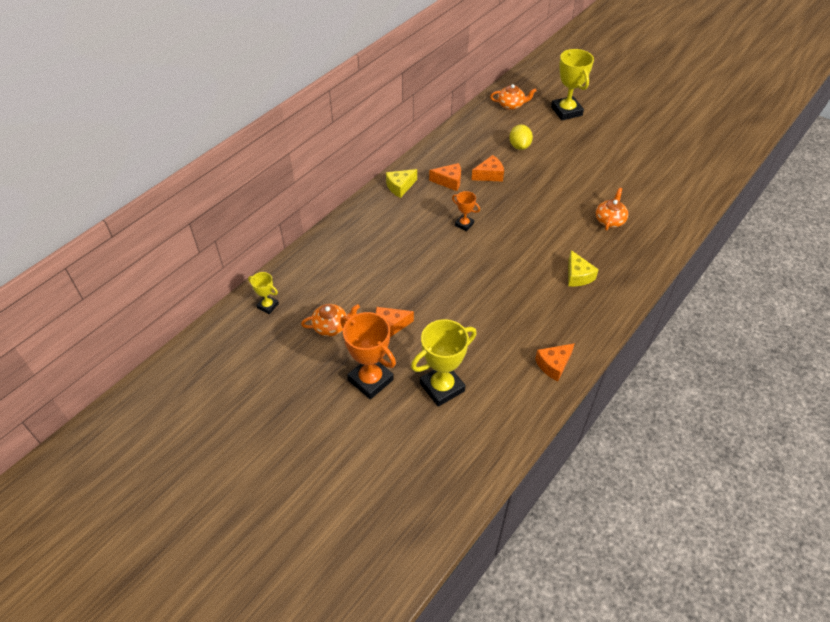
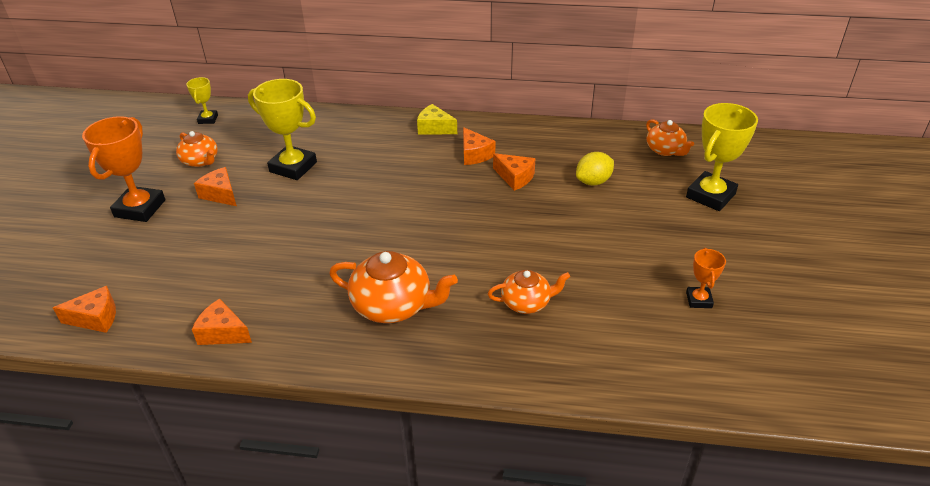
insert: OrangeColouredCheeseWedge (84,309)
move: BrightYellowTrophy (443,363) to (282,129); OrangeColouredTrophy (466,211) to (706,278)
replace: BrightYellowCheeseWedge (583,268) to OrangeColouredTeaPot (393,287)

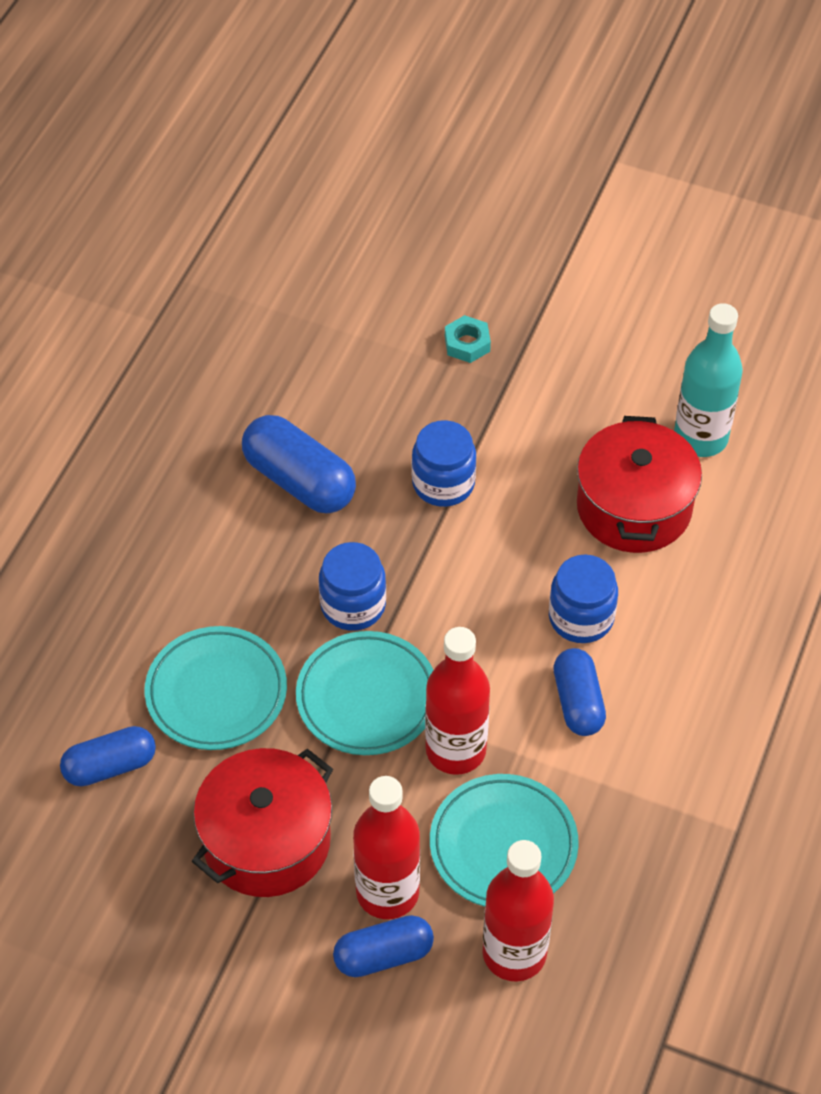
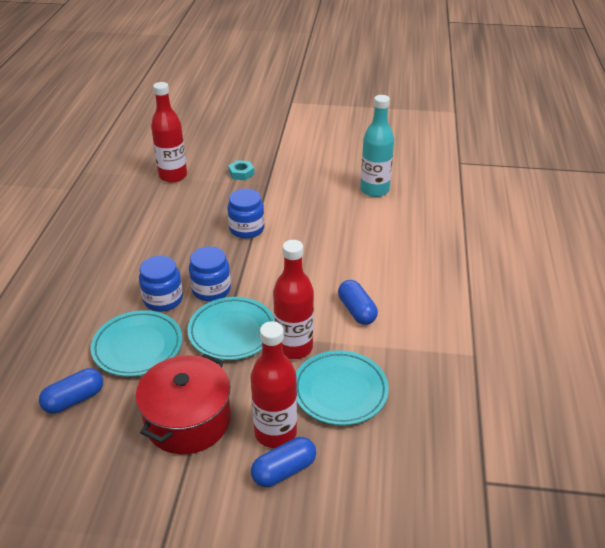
delete: RoyalBlueCapsule (299,464); CrimsonStockpot (639,484)
move: CrimsonDrinkBottle (518,910) to (169,132); RoyalBlueJamJar (583,599) to (161,284)

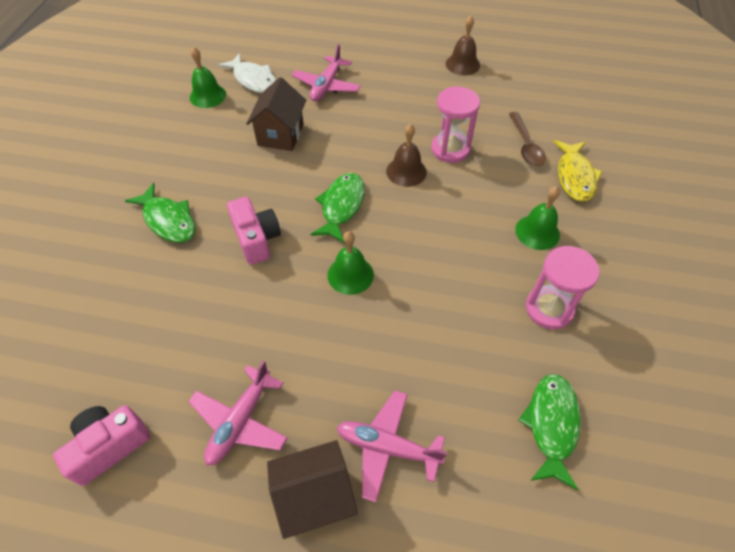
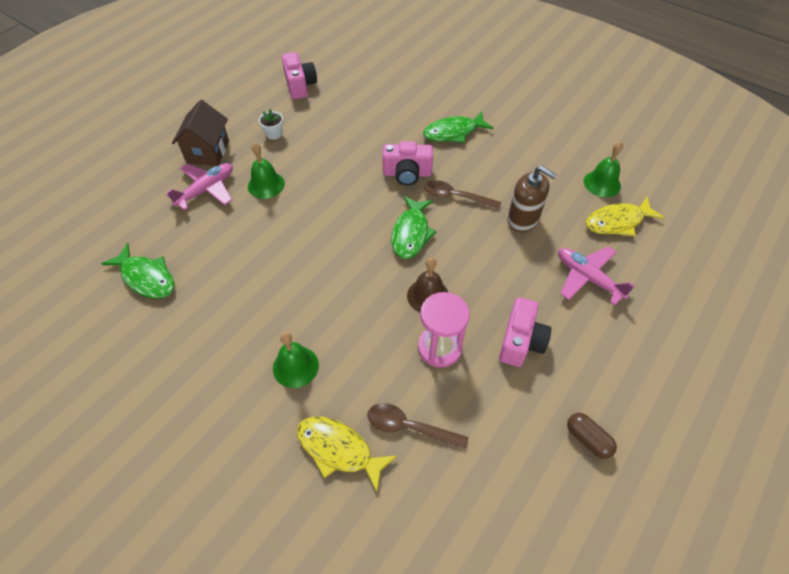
delete: PinkSandTimer (563,287)
insert: BrownSpoon (462,194); PinkPhotoCamera (525,332)
move: EmeraldSchoolBell (351,263) to (266,171)
replace: PinkToyPlane (238,413) to PureWhitePottedPlant (271,124); BrownToyHouse (276,114) to BrownSoapPump (531,199); BrownSchoolBell (463,46) to BrownCapsule (592,436)
recolor: PureWhiteFishFigure (247,73) to BrightYellowFishFigure (625,216)
rotate: EmeraldFishFigure (338,208) = (414,227) 60 degrees clockwise

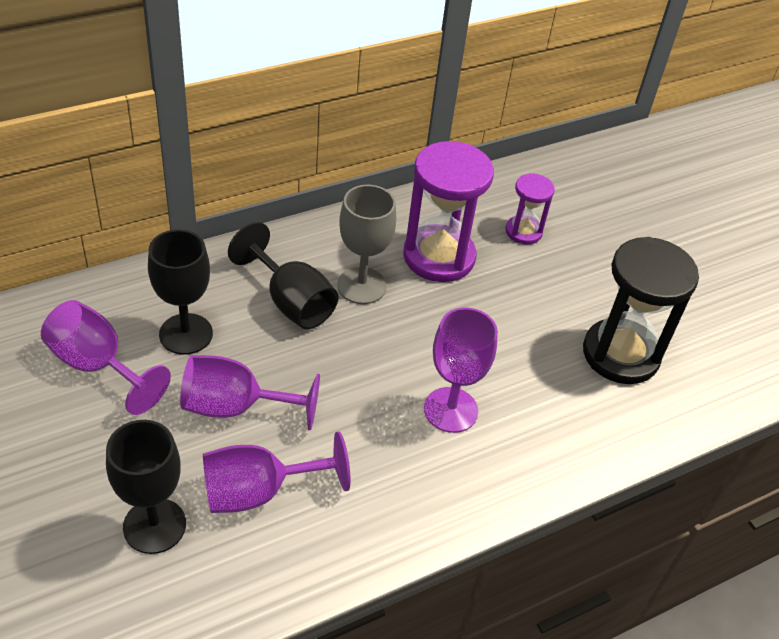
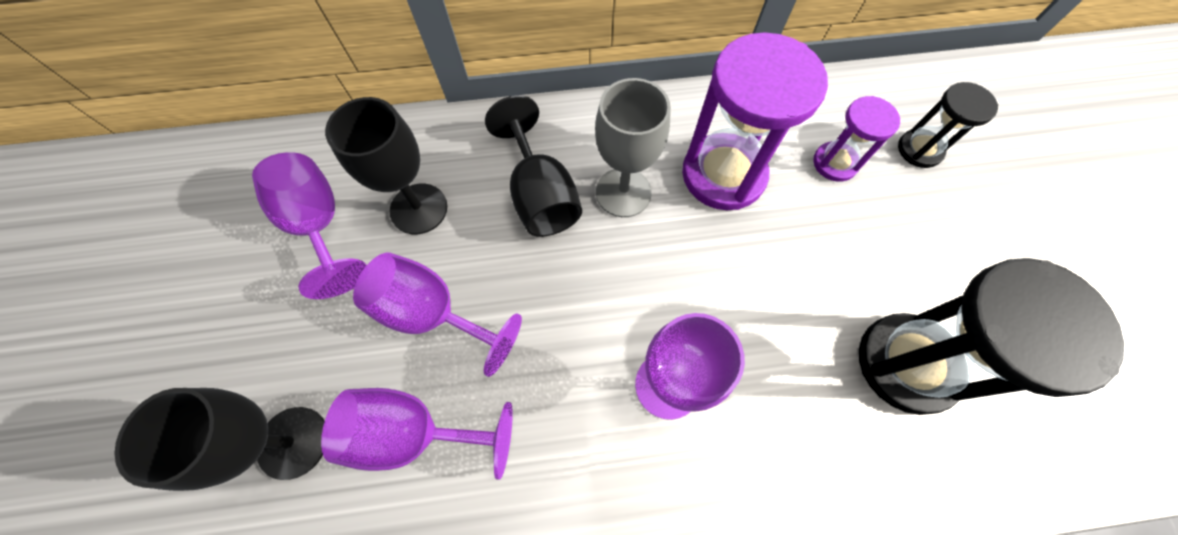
insert: BlackSandTimer (948,125)

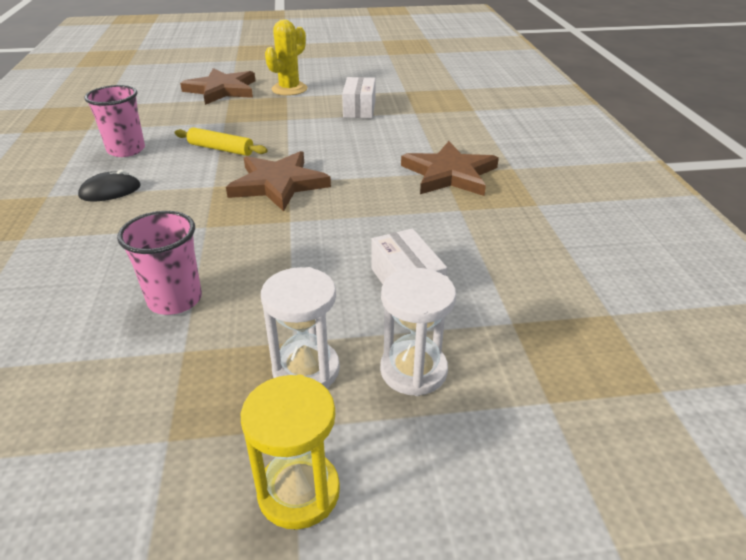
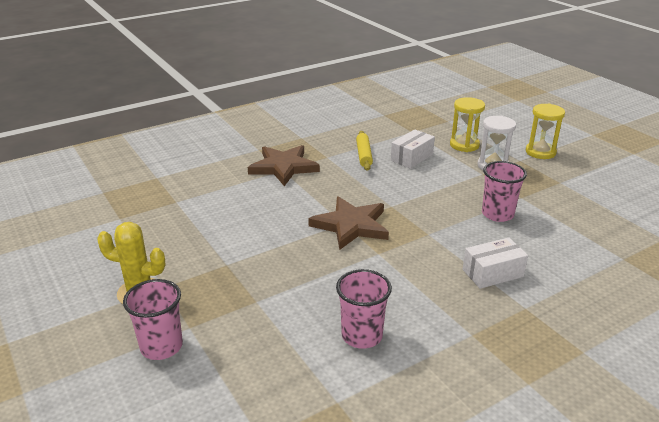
delete: BlackMouse (109,185)
move: BrightYellowPastryRoller (221,141) to (364,151); PureWhiteBox (359,97) to (495,263)
replace: BrownFivePointedStar (217,86) to PinkBeaker (153,319)
recolor: PureWhiteSandTimer (418,332) to BrightYellowSandTimer (467,124)

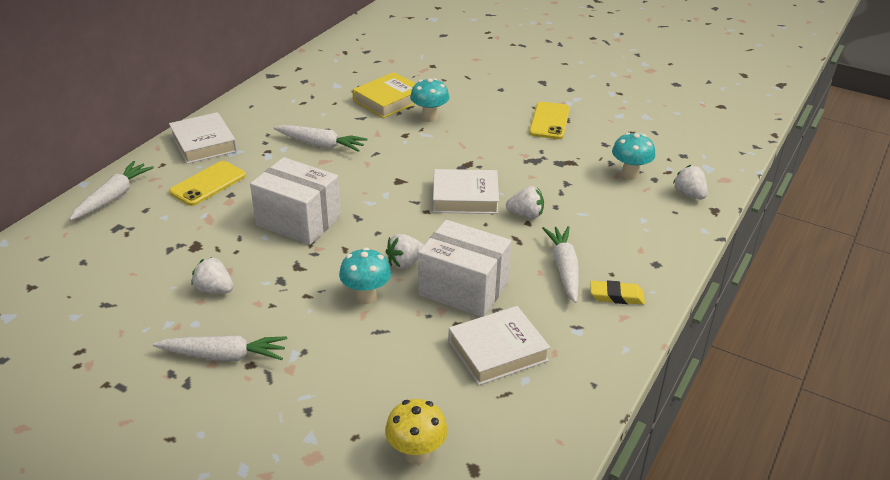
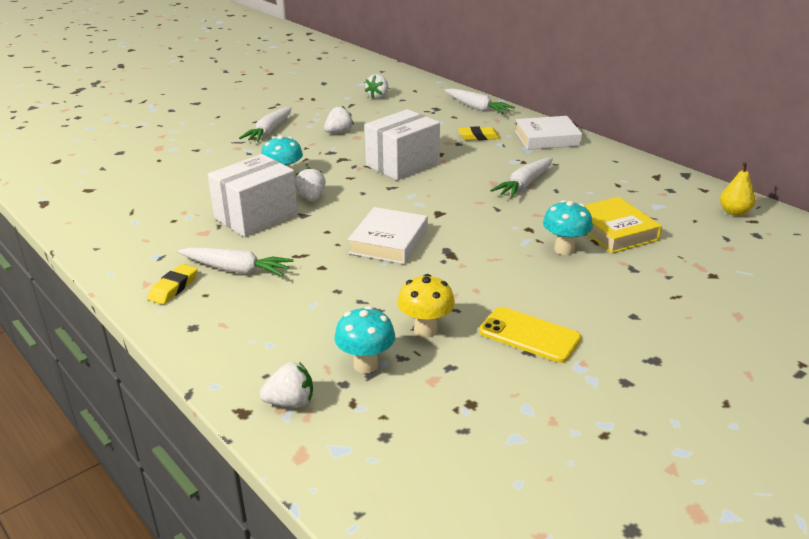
delete: PureWhiteHardback (499,345)
insert: BrightYellowToyPear (737,189)
move: BrightYellowFungus (416,432) to (426,305); PureWhiteToyStrawberry (525,202) to (376,86)
replace: BrightYellowMobilePhone (207,183) to BrightYellowGumEraser (479,133)

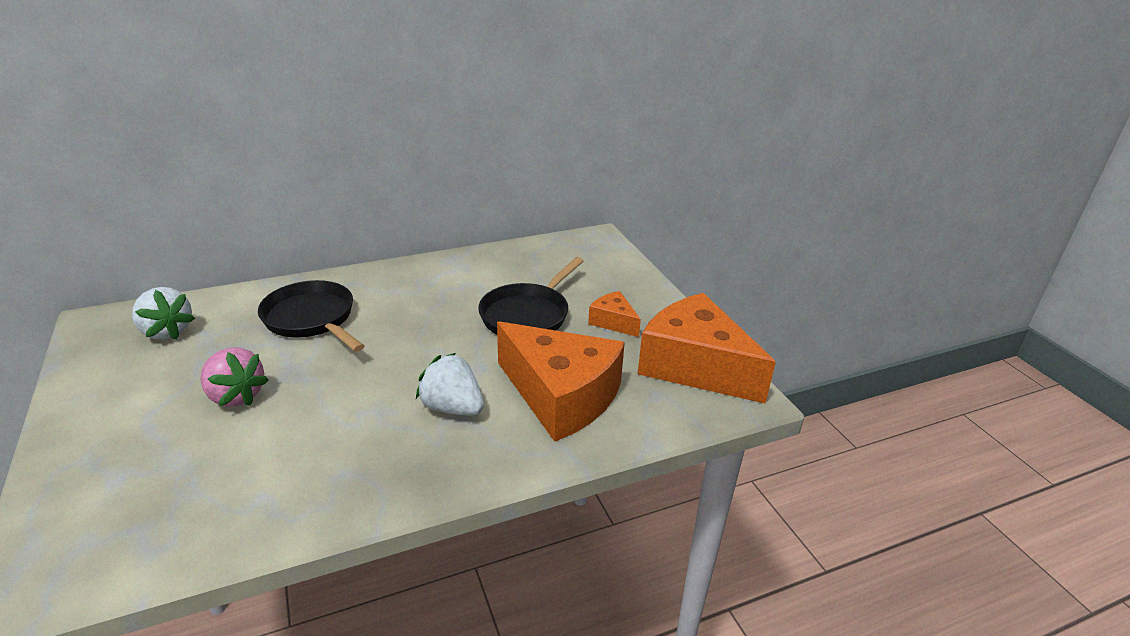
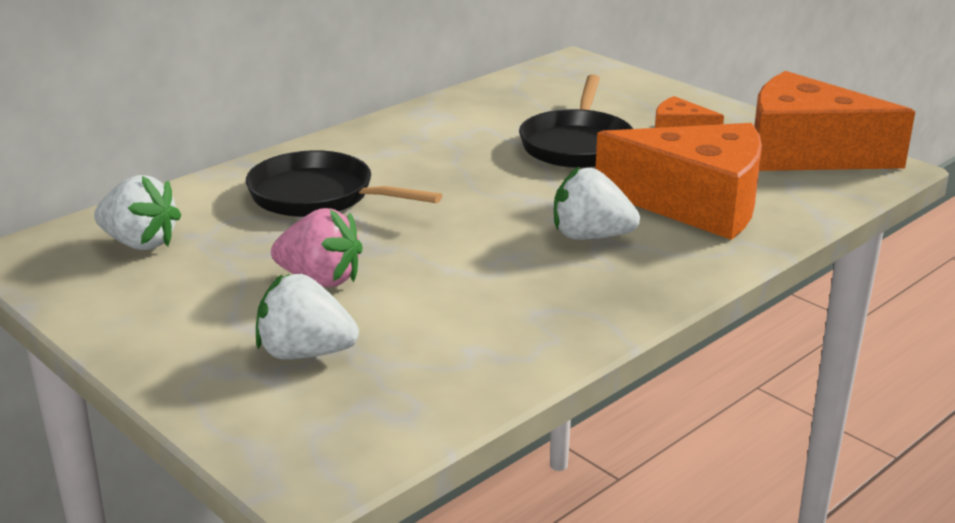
insert: PureWhiteToyStrawberry (307,317)

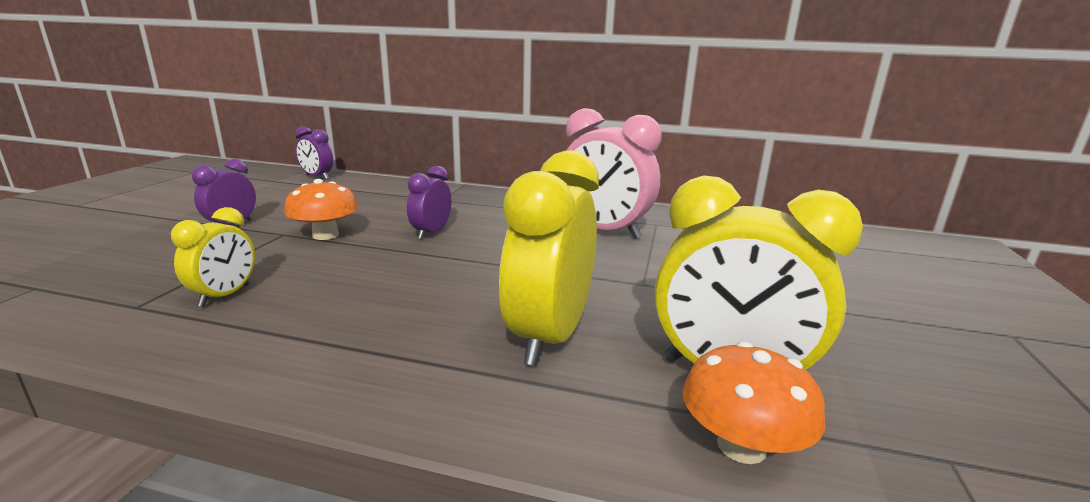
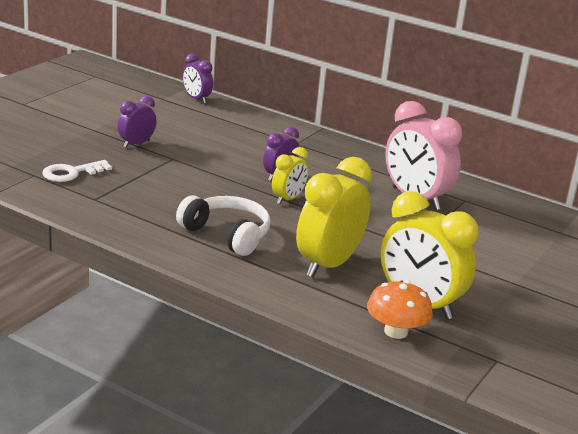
delete: OrangeColouredFungus (321,209)
insert: PureWhiteKey (77,171); PureWhiteHeadphones (223,225)
move: BrightYellowClock (213,257) to (290,175)

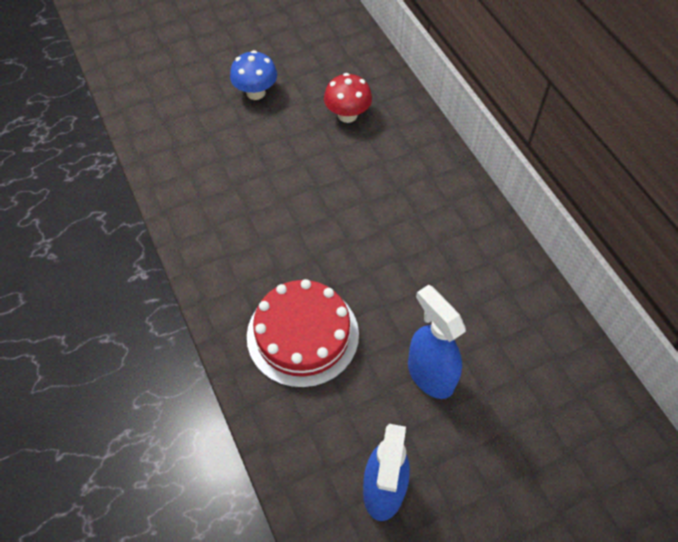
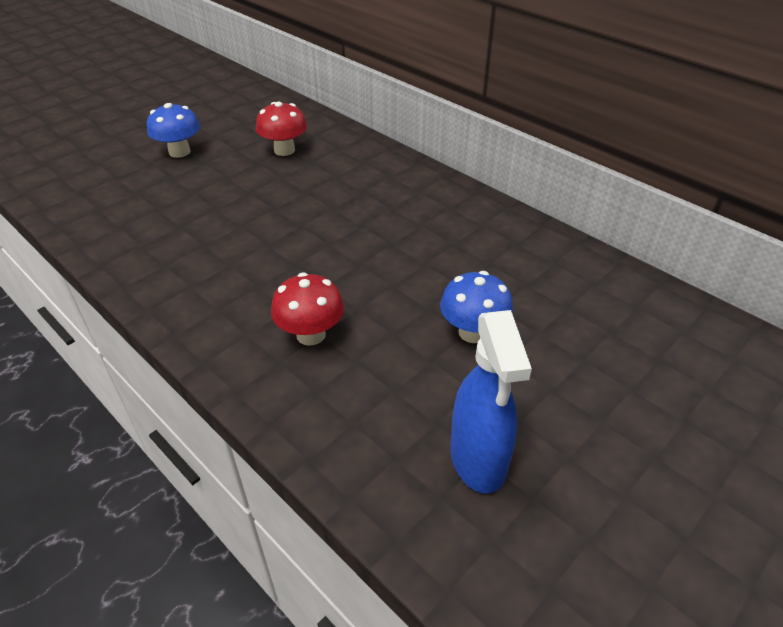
replace: CrimsonGateau (303,333) to CrimsonFungus (307,309); RoyalBlueSprayer (437,342) to RoyalBlueFungus (476,307)

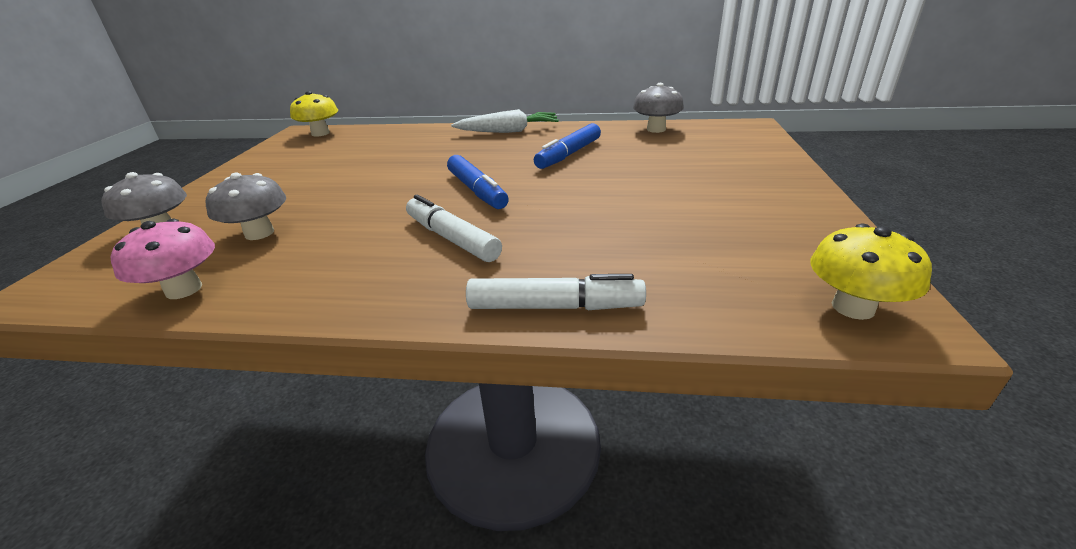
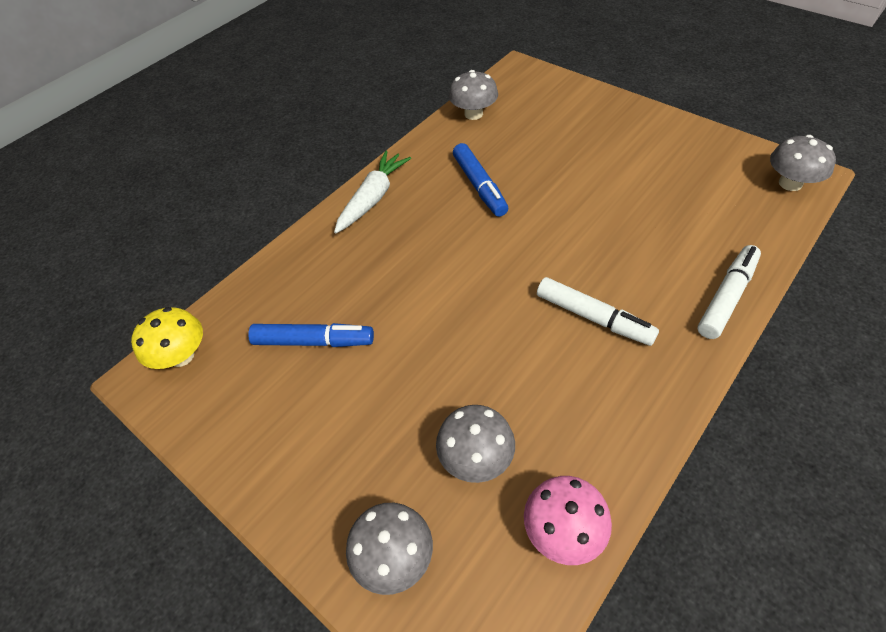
move: RoyalBlueFeltPen (478,182) to (311,335)
recolor: BrightYellowFungus (871,271) to GrayFungus (803,163)
rotate: PureWhiteFeltPen (454,228) = (598,311) 135 degrees counterclockwise

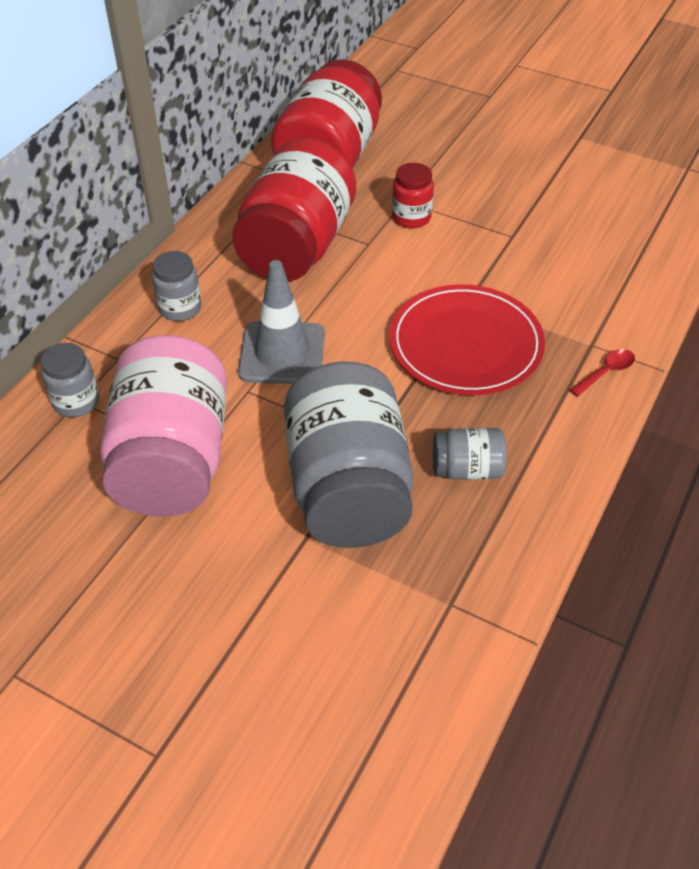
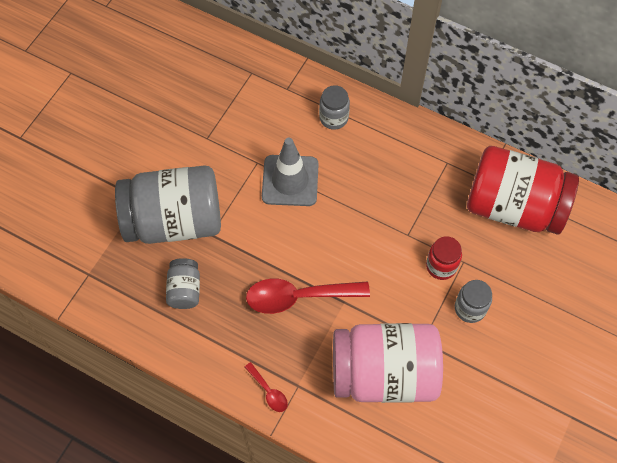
delete: CrimsonJamJar (294,210)
move: GrayJamJar (70,380) to (473,301); PinkJamJar (163,426) to (388,363)
replace: CrimsonDinnerPlate (467,339) to CrimsonSpoon (308,296)

